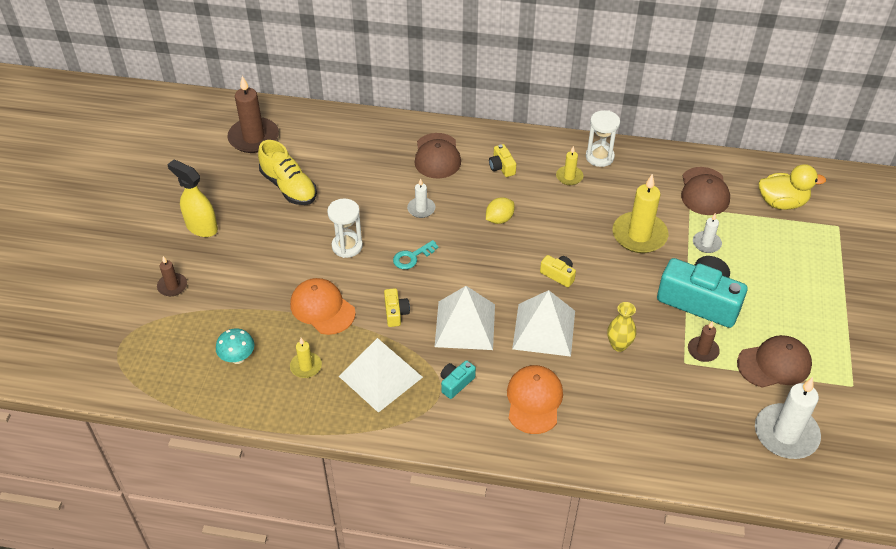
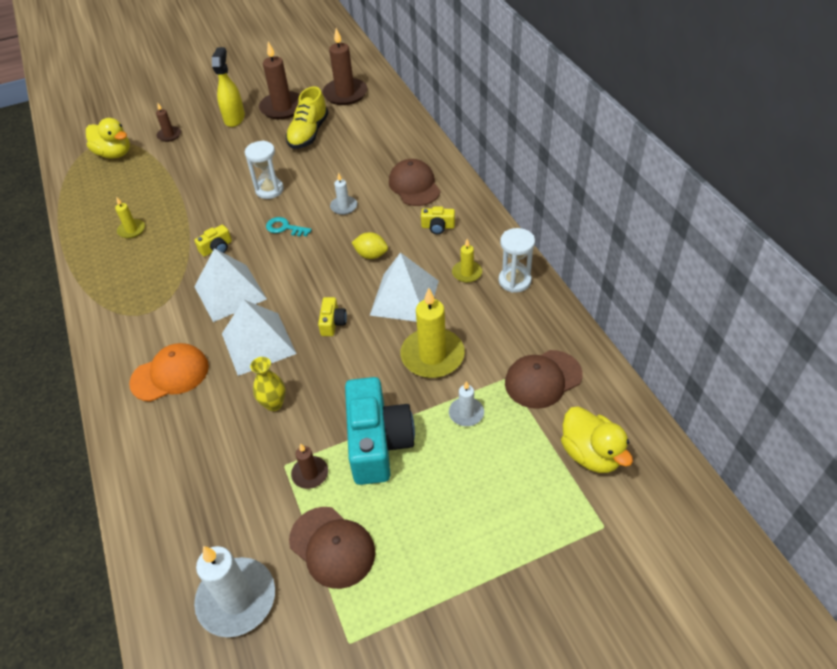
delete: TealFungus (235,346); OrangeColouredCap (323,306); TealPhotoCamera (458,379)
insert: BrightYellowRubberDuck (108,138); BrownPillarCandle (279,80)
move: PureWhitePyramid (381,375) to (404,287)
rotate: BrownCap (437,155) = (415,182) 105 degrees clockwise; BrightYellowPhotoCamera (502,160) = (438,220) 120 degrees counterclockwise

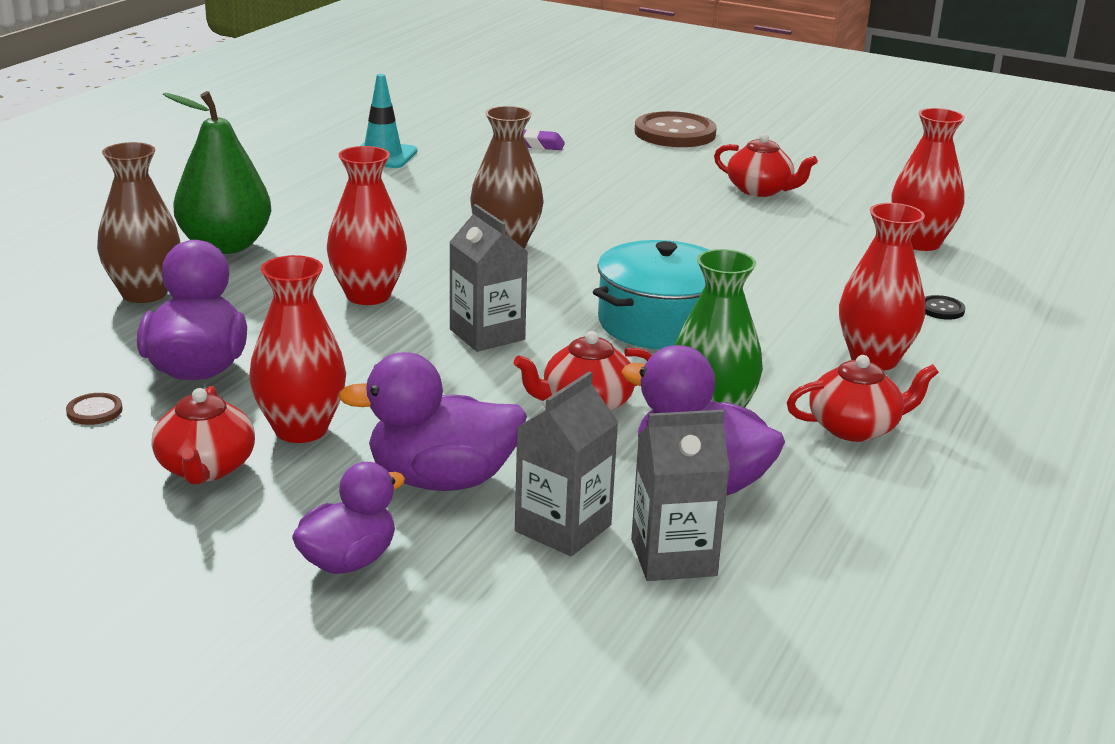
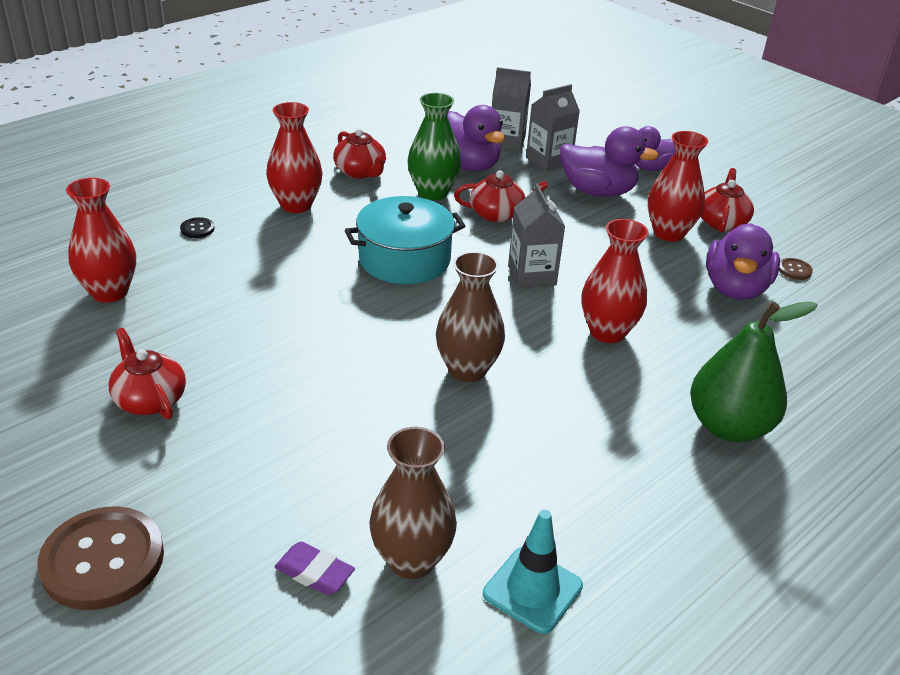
move: BrownVase (139,222) to (413,503)
rotate: CrimsonTeaPot (863,398) = (359,154) 135 degrees counterclockwise

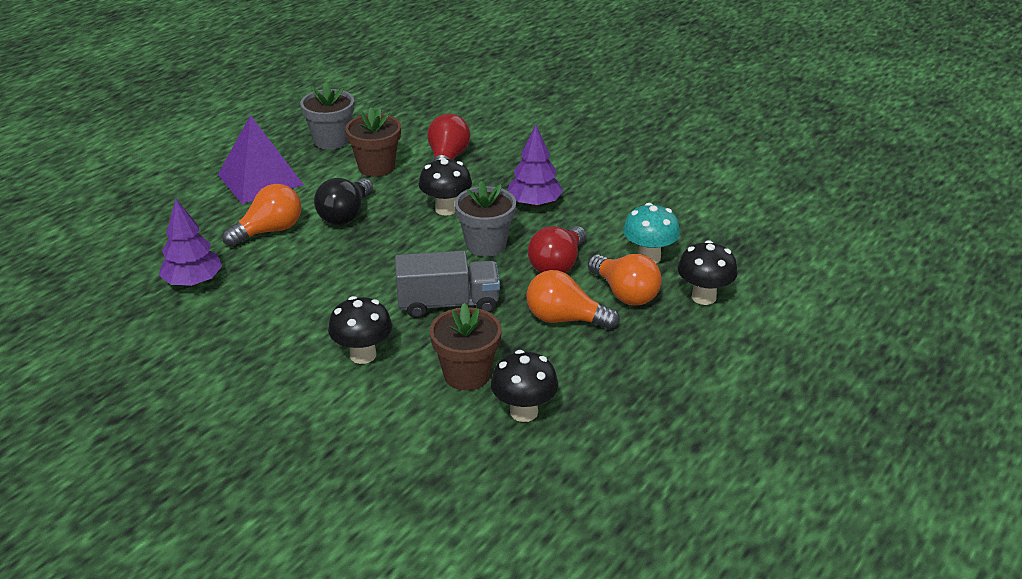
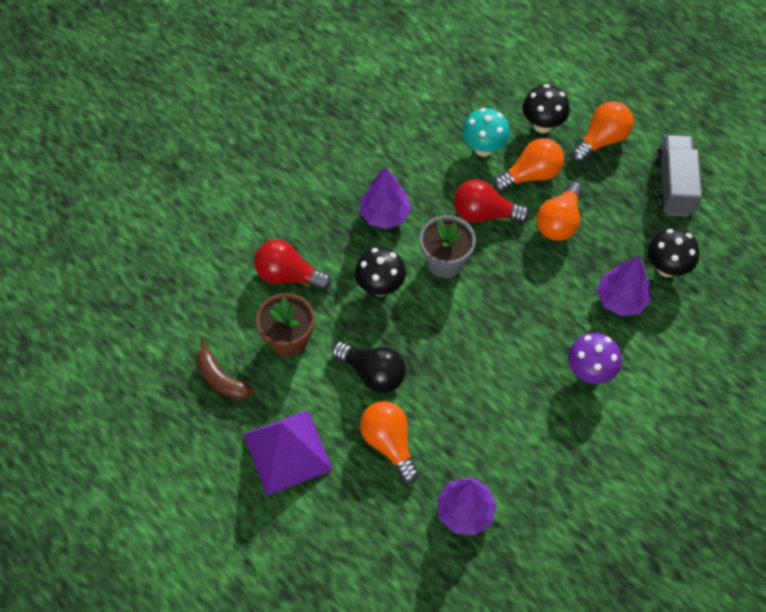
insert: OrangeColouredLightBulb (602,132)
move: GrayTruck (447,284) to (678,176)
replace: GrayPottedPlant (327,116) to BrownToyBanana (225,370); BrownPottedPlant (466,347) to PurpleFirTree (624,286)
recolor: BlackFungus (360,330) to PurpleFungus (595,358)
rotate: CrimsonLightBulb (557,249) = (492,201) 150 degrees clockwise

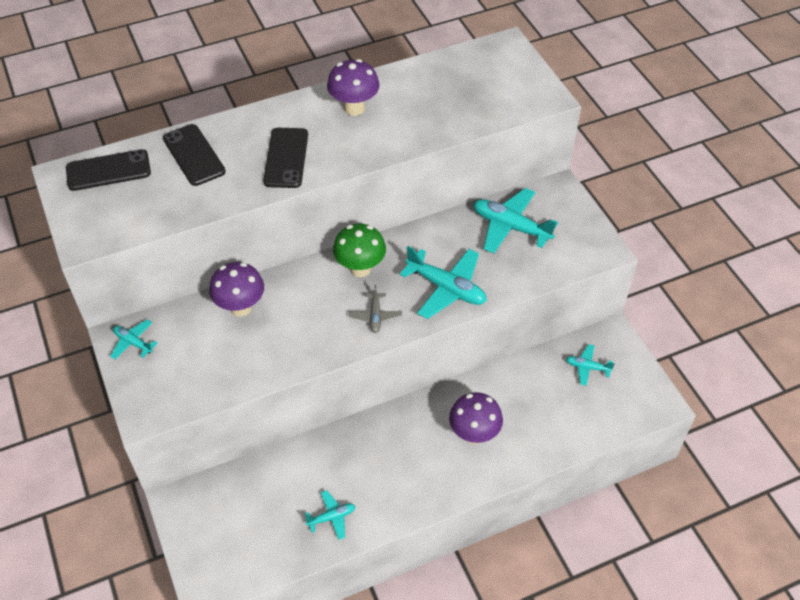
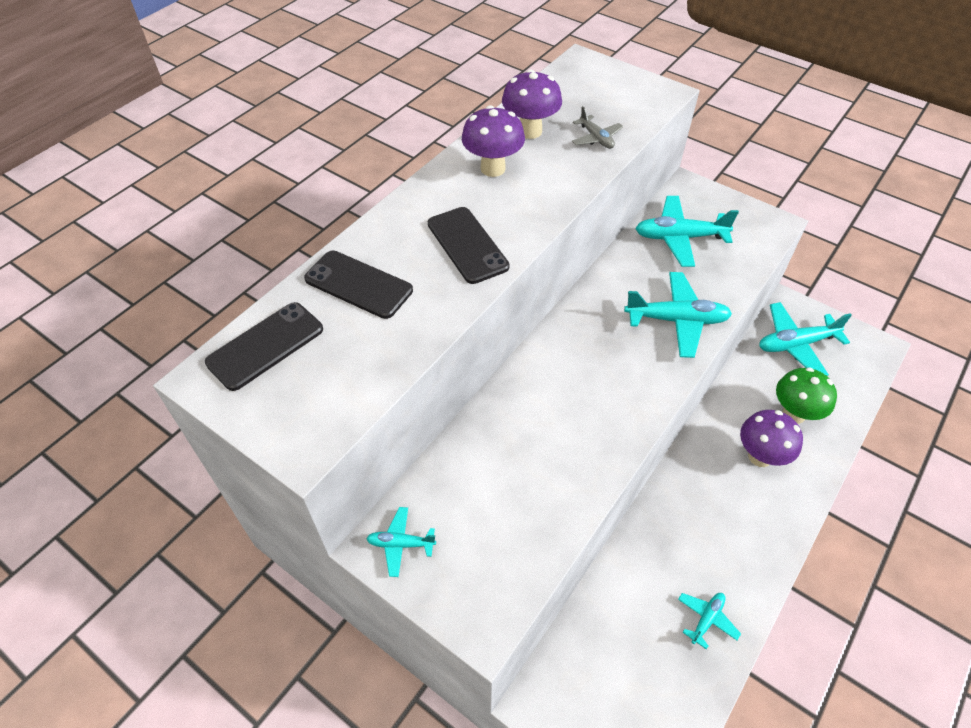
move: PurpleFungus (236,289) to (532,104); EmeraldFungus (359,250) to (806,395); GrayToyPlane (375,309) to (597,127)
resize: TealToyPlane (590,365) = (805,339) x1.88

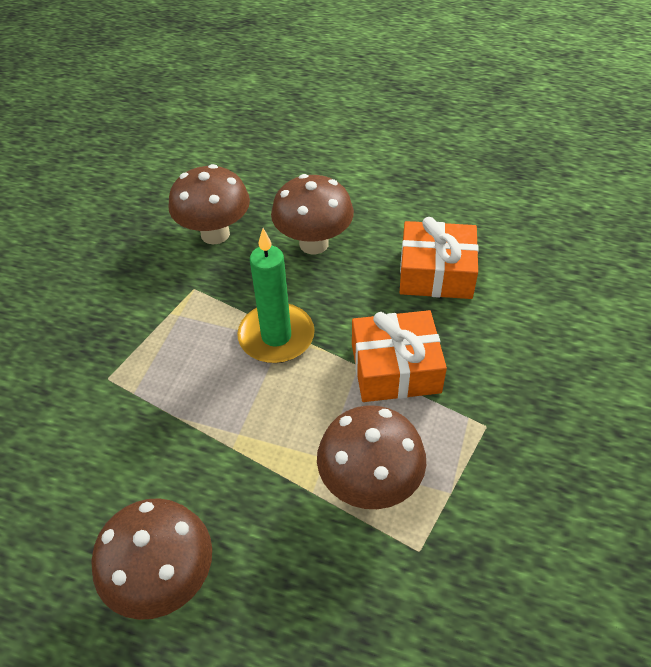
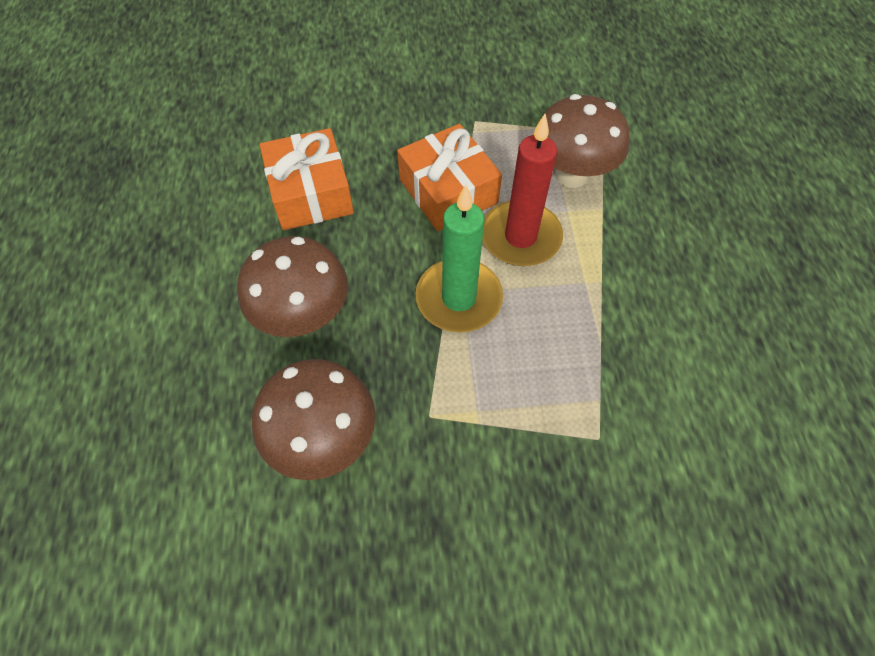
delete: BrownFungus (151,559)
insert: CrimsonPillarCandle (522,190)

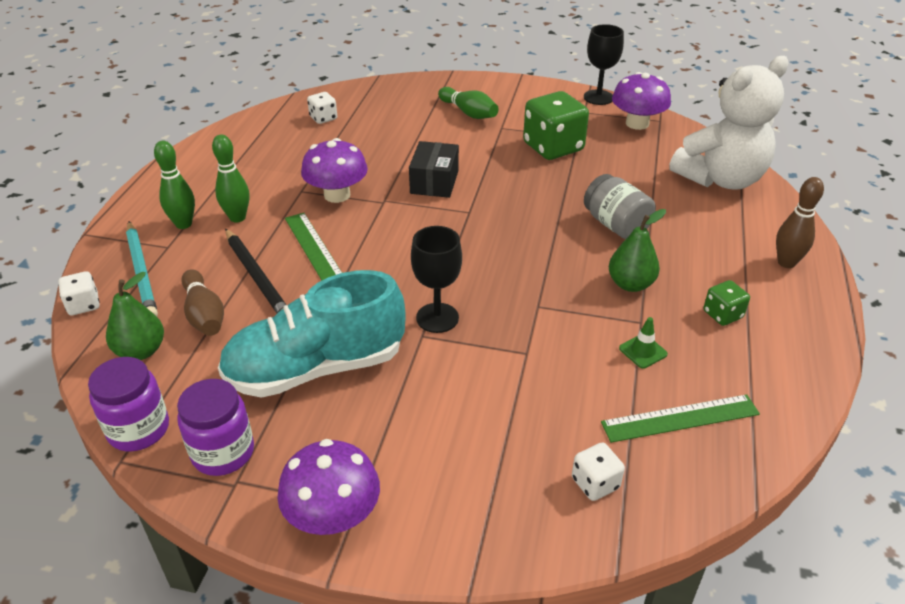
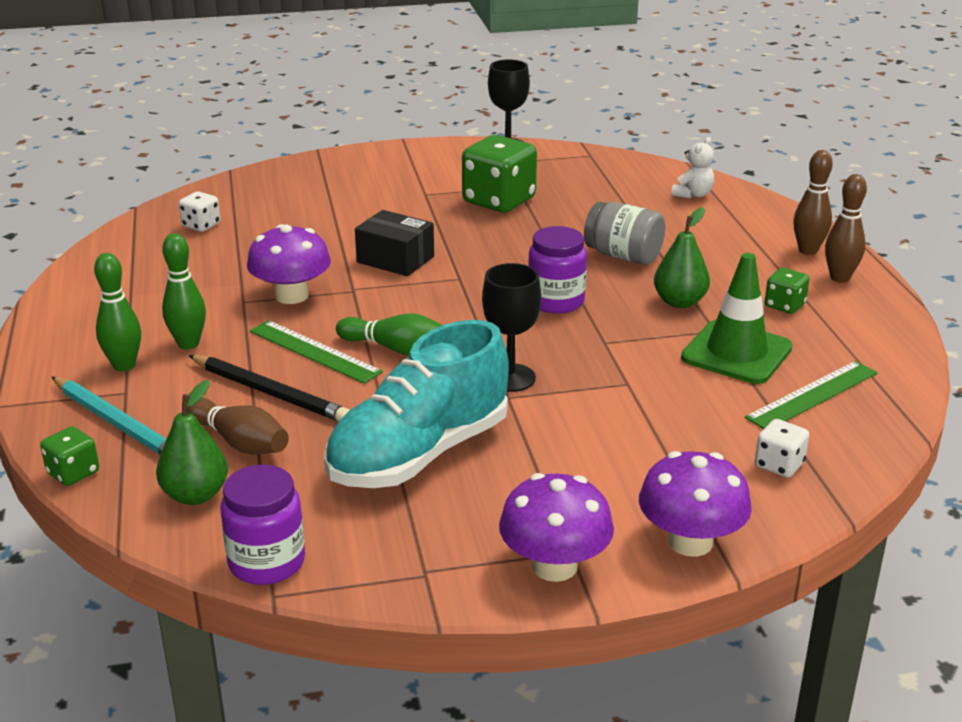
insert: BrownSkittle (846,228)
move: PurpleJamJar (215,427) to (557,270); EmeraldSkittle (468,103) to (389,335); PurpleFungus (641,101) to (695,504)
recolor: PureWhiteDice (79,293) to EmeraldDice (69,456)
rotate: BlackBox (434,169) = (394,243) 45 degrees counterclockwise
resize: EmeraldRoadCone (643,343) = (737,318) x2.24; PureWhiteStuffedBear (729,123) = (693,168) x0.41

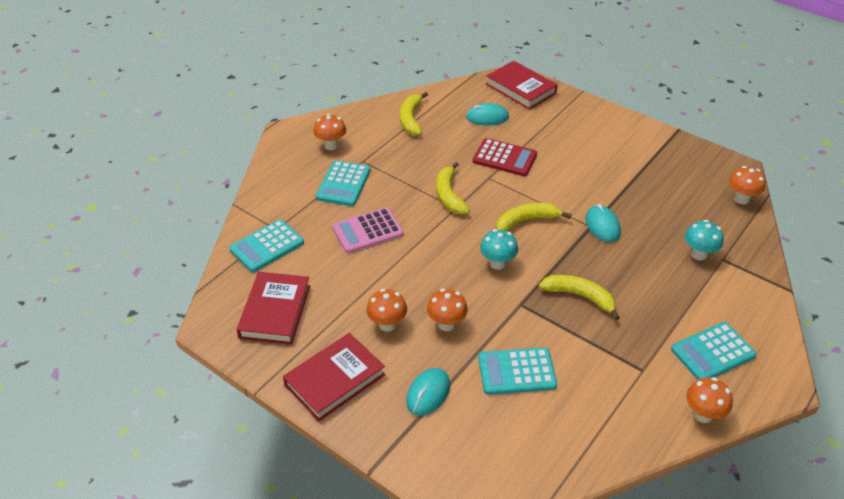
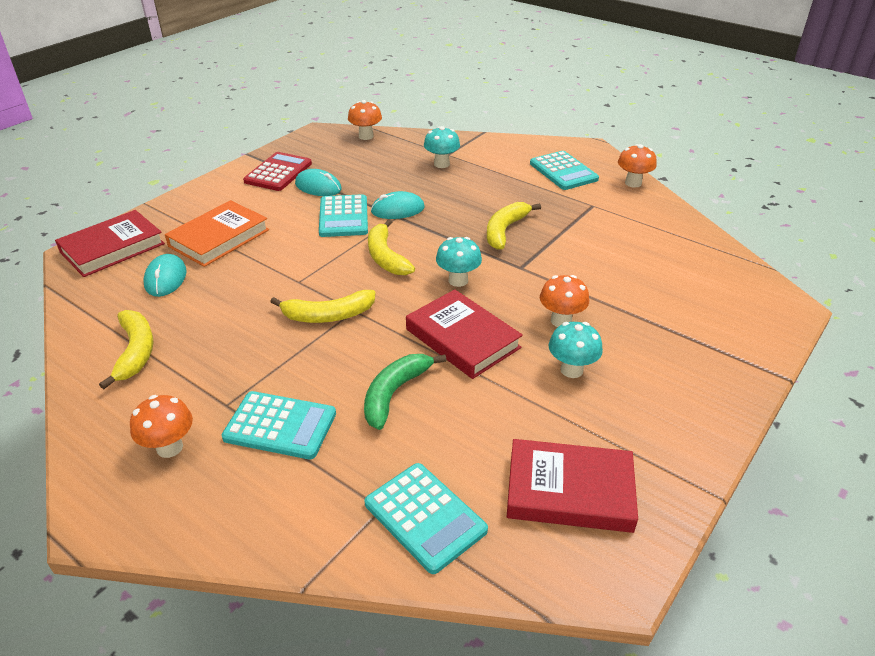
insert: OrangeColouredHardback (217,233)
move: CrimsonHardback (334,377) to (464,334); TealMouse (428,392) to (318,182); CrimsonCalculator (505,157) to (277,171); TealCalculator (517,371) to (343,215)
replace: PinkCalculator (368,230) to EmeraldToyBanana (405,392)
recolor: OrangeColouredFungus (386,310) to TealFungus (576,350)
rotate: BrightYellowToyBanana (414,114) = (126,349) 105 degrees counterclockwise

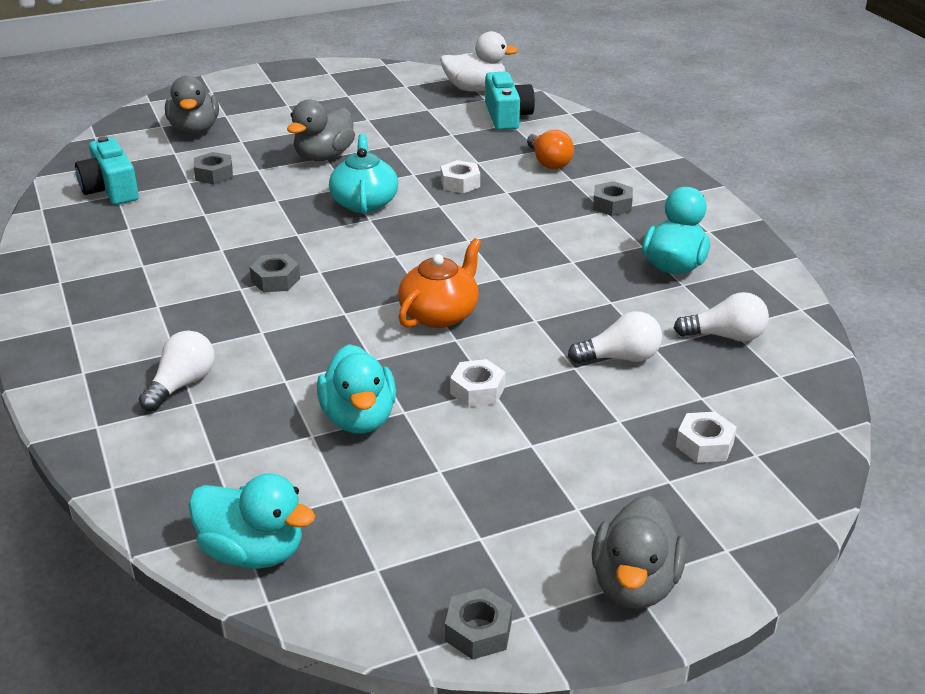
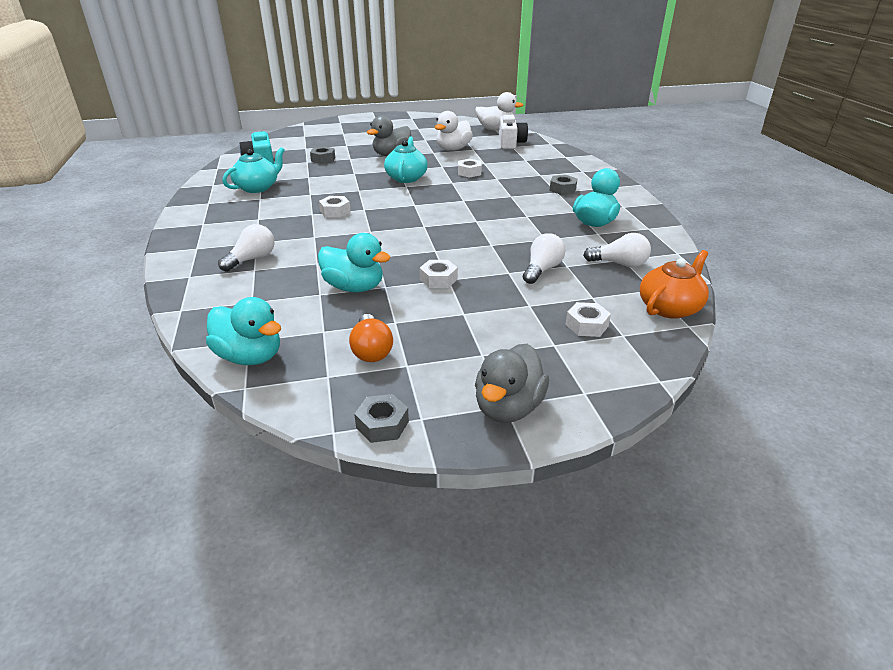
delete: GrayRubberDuck (192,105)
insert: TealTeaPot (253,170); PureWhiteRubberDuck (454,131)
move: OrangeColouredTeaPot (439,283) to (674,284); OrangeColouredLightBulb (550,149) to (371,338)
recolor: GrayNut (275,273) to PureWhiteNut (335,206); TealPhotoCamera (510,101) to PureWhitePhotoCamera (513,132)
rotate: TealRubberDuck (356,388) = (354,263) 60 degrees counterclockwise; PureWhiteLightBulb (615,337) = (544,258) 60 degrees counterclockwise

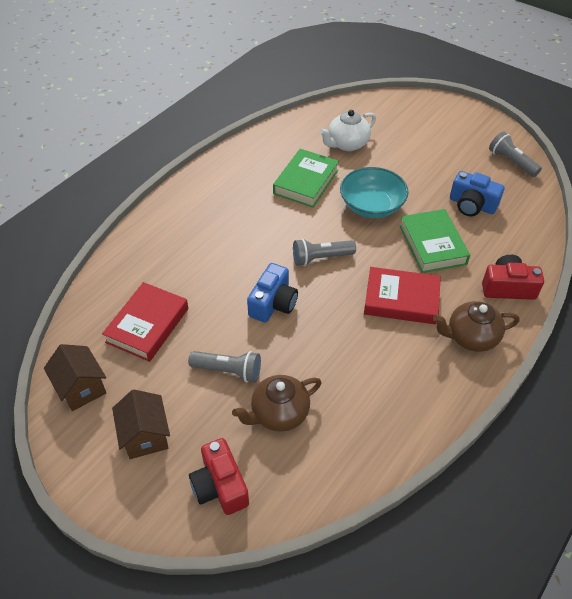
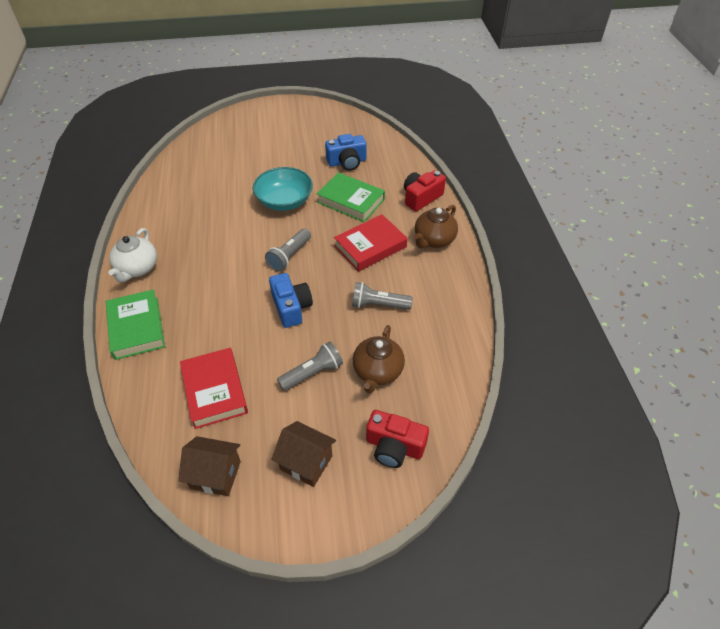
move: EmeraldHardback (306,178) to (135,324); PureWhiteTeaPot (347,130) to (132,255); GrayFlashlight (515,154) to (382,296)

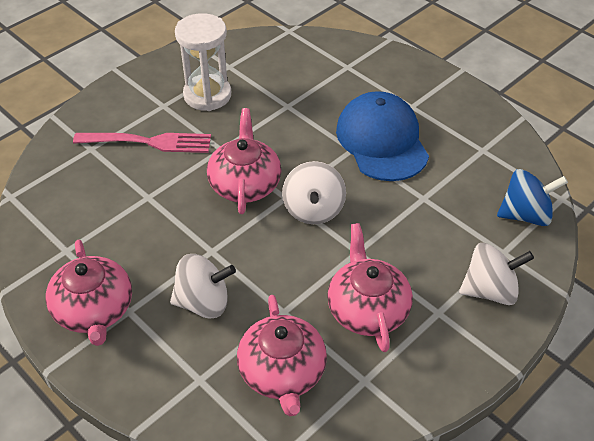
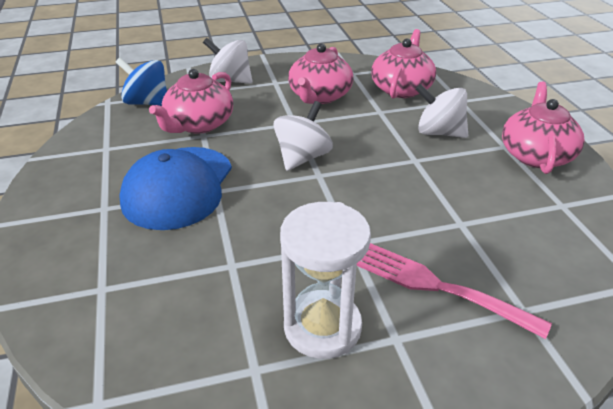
move: PinkTeaPot (244,161) to (191,101)

